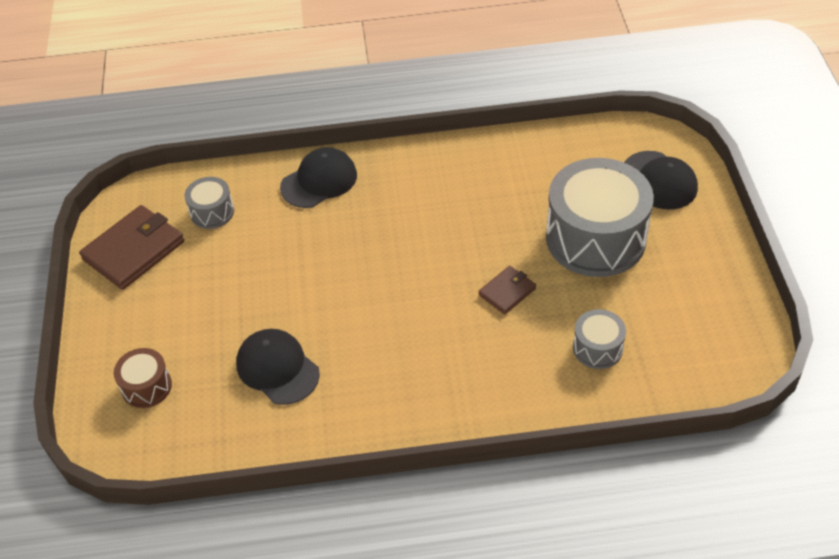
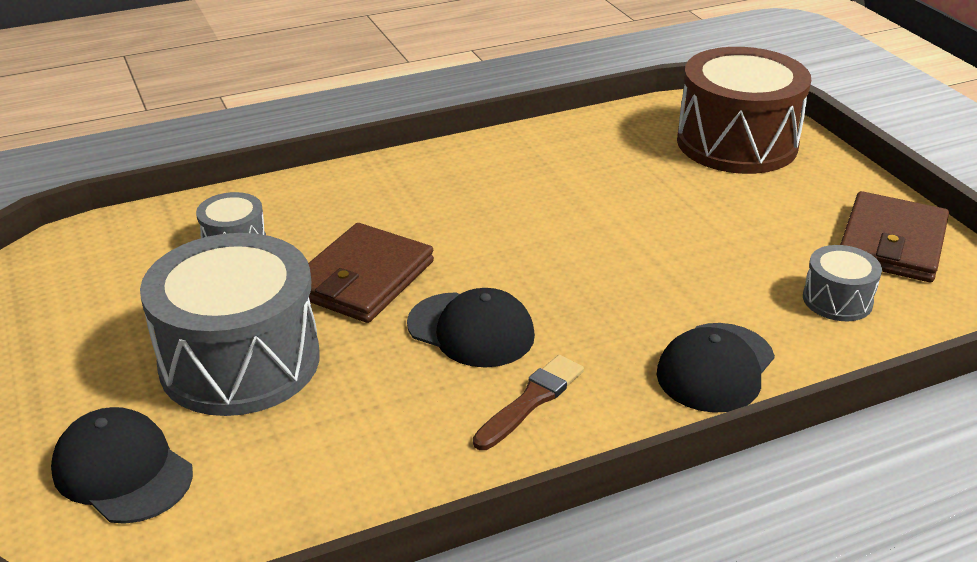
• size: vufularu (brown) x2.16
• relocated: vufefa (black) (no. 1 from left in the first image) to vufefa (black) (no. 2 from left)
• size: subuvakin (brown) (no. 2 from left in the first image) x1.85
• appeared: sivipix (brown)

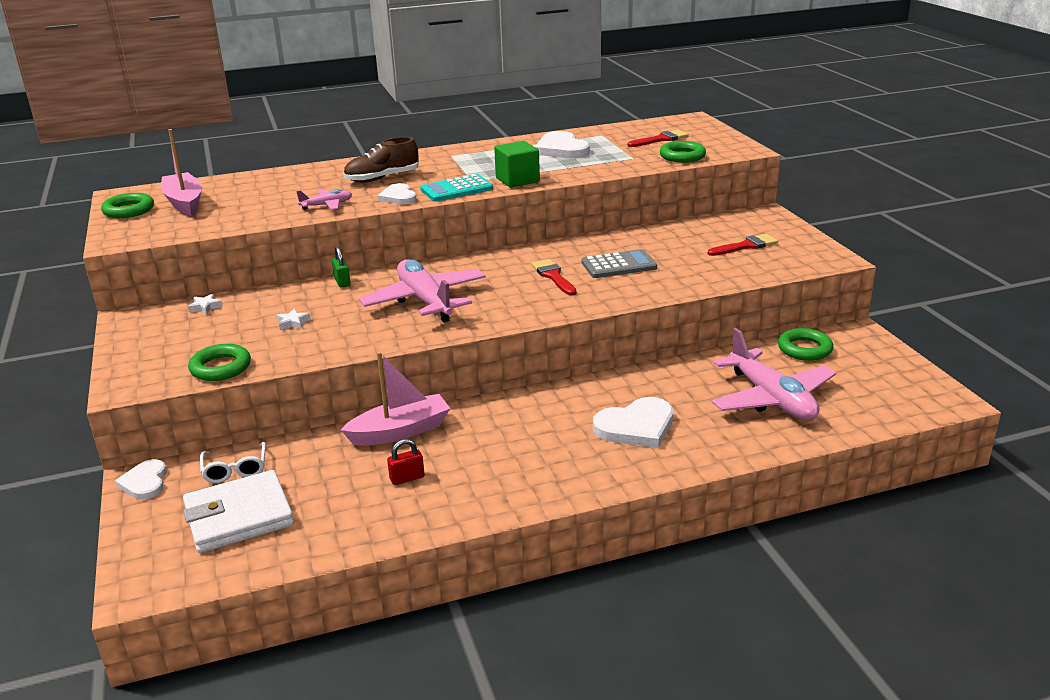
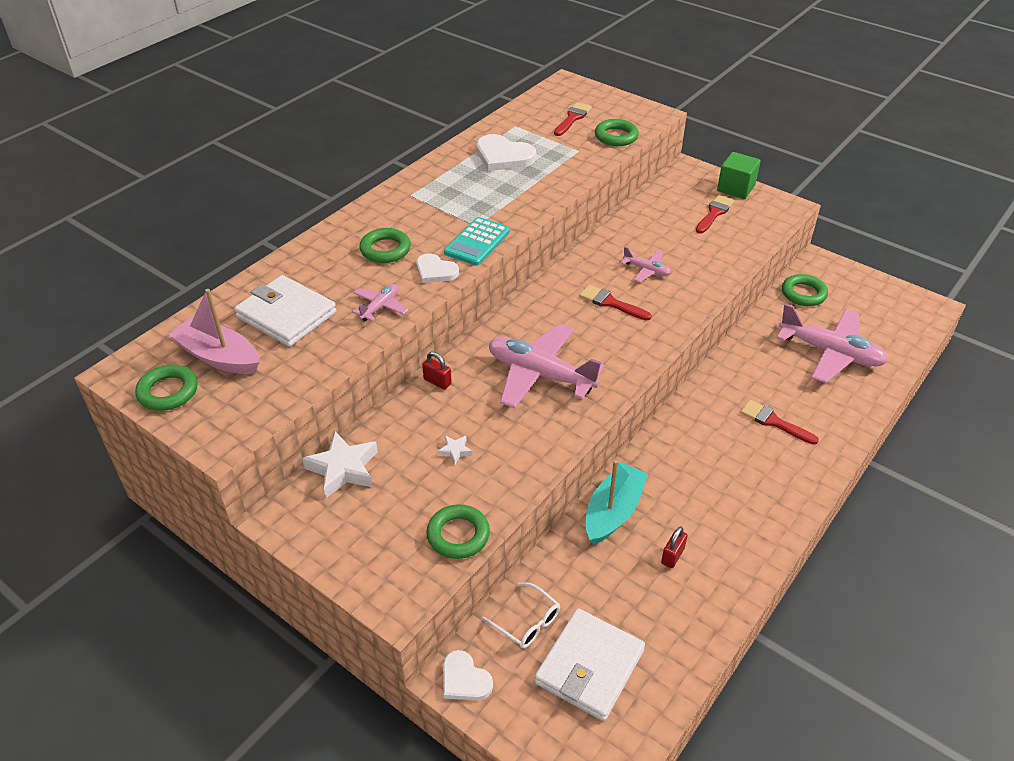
• size: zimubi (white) (no. 1 from left) x2.09
• colour: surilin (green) to surilin (red) (no. 1 from left)
• colour: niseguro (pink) (no. 2 from left) to niseguro (turquoise)
• exchanged: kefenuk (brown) to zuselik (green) (no. 2 from left)
• relocated: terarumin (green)
• exchanged: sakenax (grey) to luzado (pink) (no. 3 from left)
• exchanged: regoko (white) (no. 4 from left) to sivipix (red) (no. 4 from left)
• appeared: subuvakin (white) (no. 1 from left)

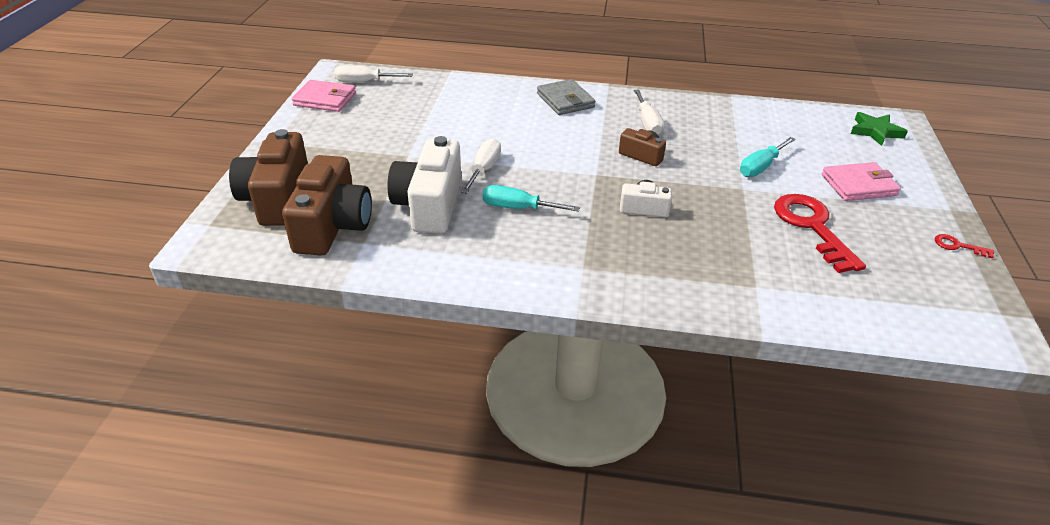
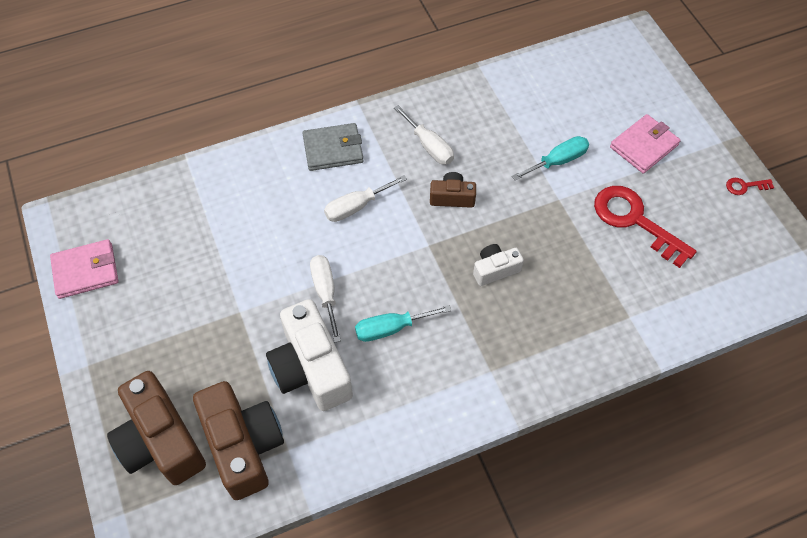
• relocated: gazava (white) (no. 1 from left in the first image) to gazava (white) (no. 2 from left)
• spun: subuvakin (grey) 45 degrees counterclockwise
• spun: gazava (turquoise) (no. 2 from left) 135 degrees counterclockwise
• missing: zimubi (green)

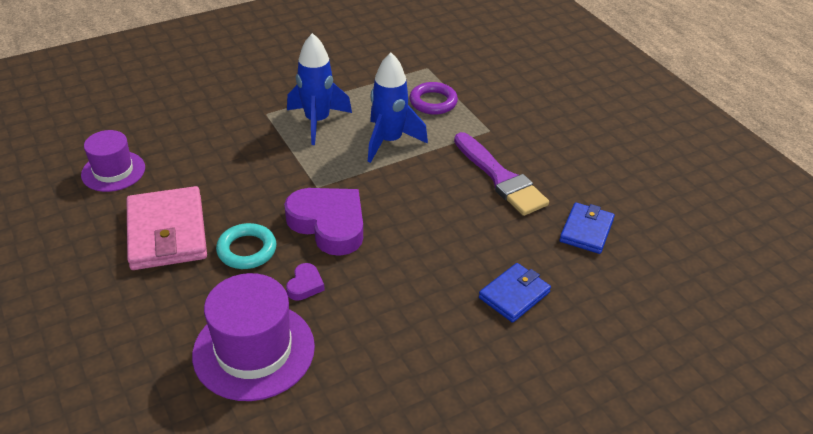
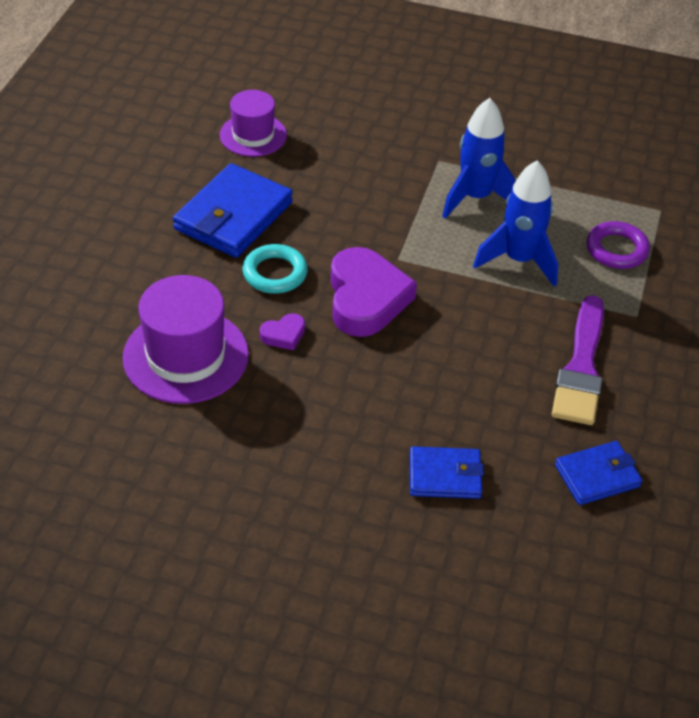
• colour: subuvakin (pink) to subuvakin (blue) (no. 1 from left)

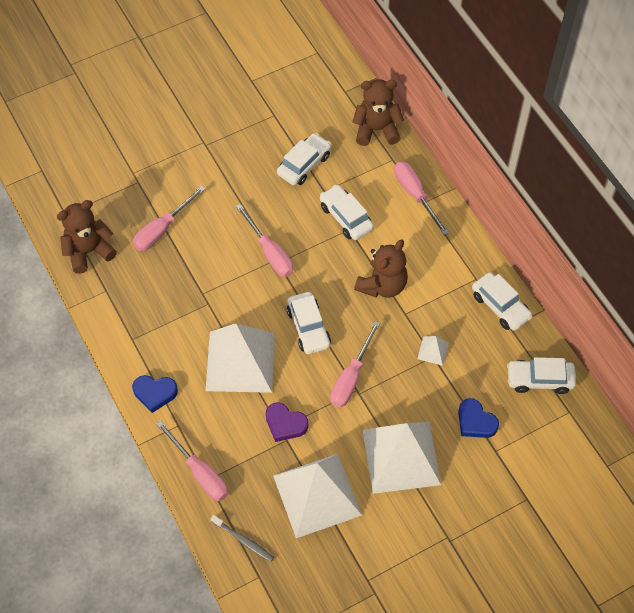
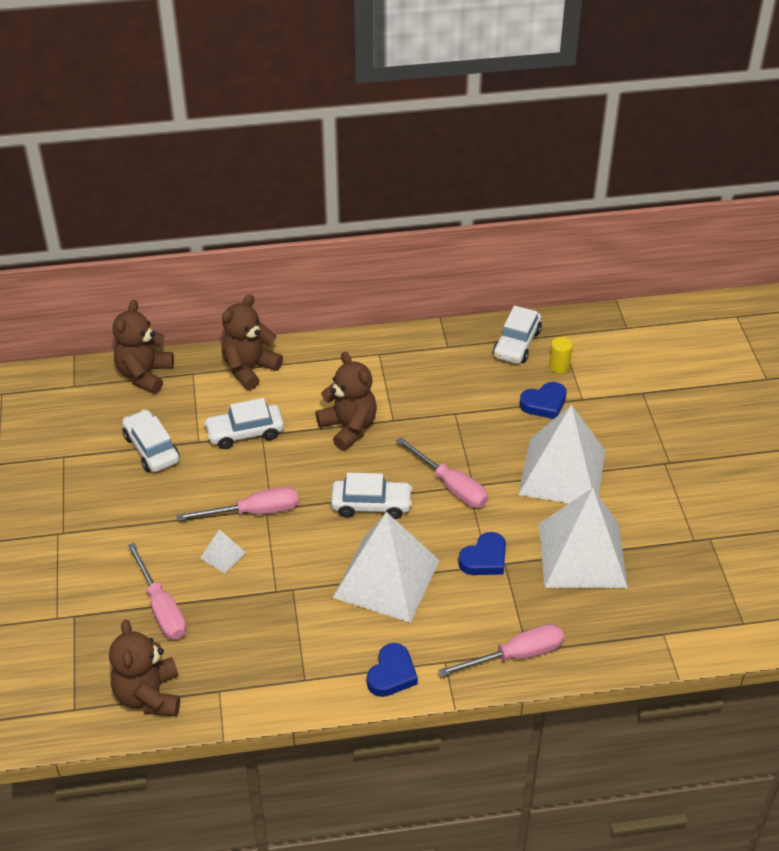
• missing: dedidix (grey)
• colour: regoko (purple) to regoko (blue) (no. 2 from left)
• exchanged: gazava (pink) (no. 5 from left) to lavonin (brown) (no. 3 from left)
• relocated: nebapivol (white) (no. 4 from left in the first image) to nebapivol (white) (no. 1 from left)
• missing: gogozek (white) (no. 4 from left)
• appeared: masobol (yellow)

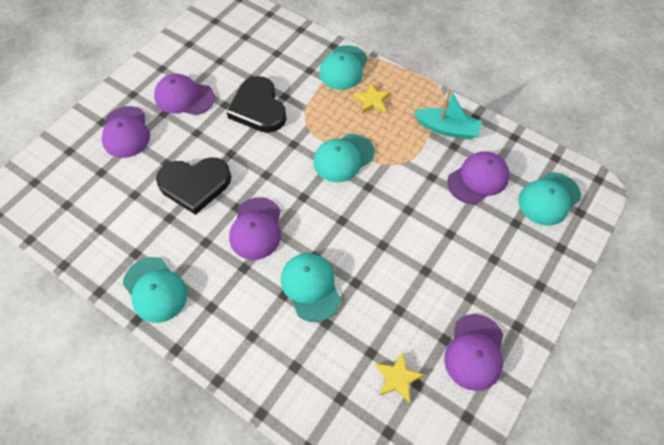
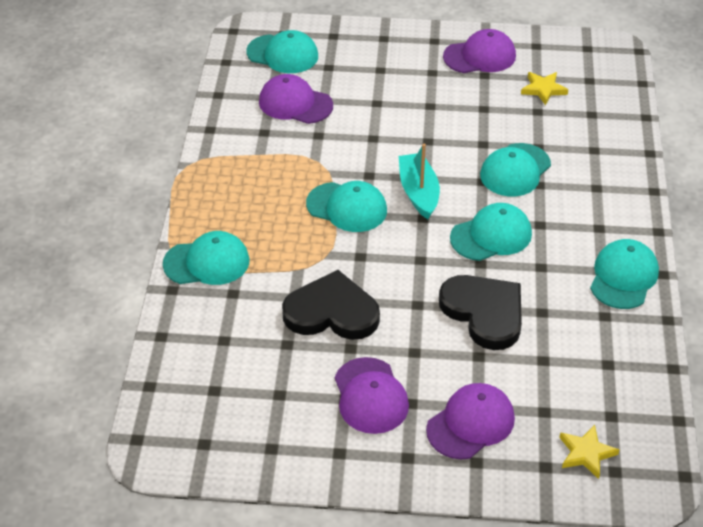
• spun: regoko (black) (no. 2 from left in the first image) 120 degrees counterclockwise
• colour: vufefa (purple) (no. 3 from left) to vufefa (turquoise) (no. 4 from left)
• relocated: zimubi (yellow) (no. 1 from left in the first image) to zimubi (yellow) (no. 2 from left)
• relocated: niseguro (turquoise)

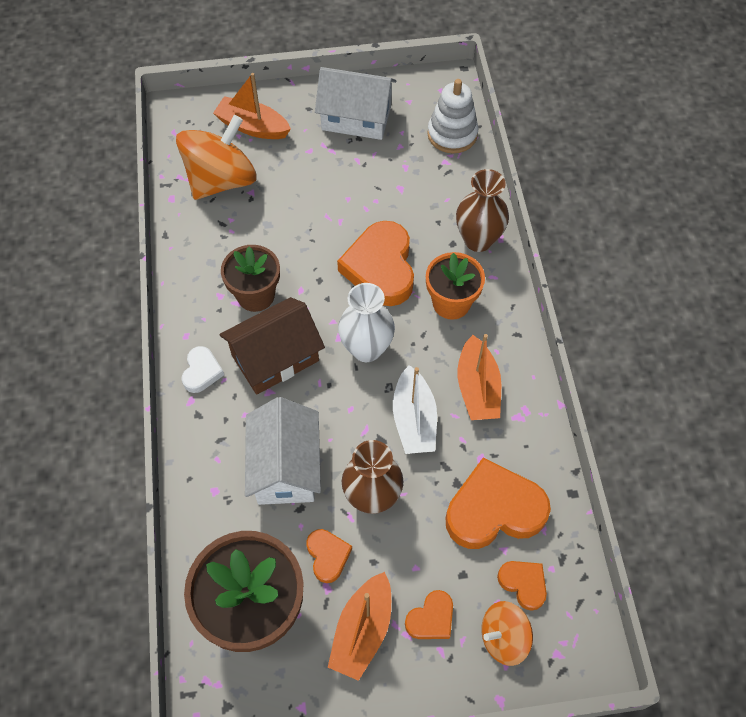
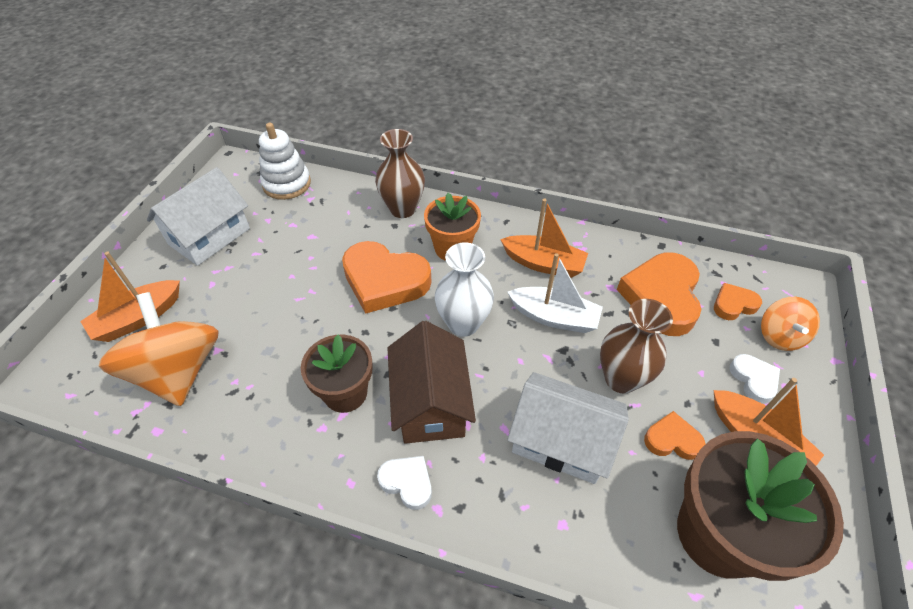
• colour: regoko (orange) (no. 3 from left) to regoko (white) (no. 2 from left)

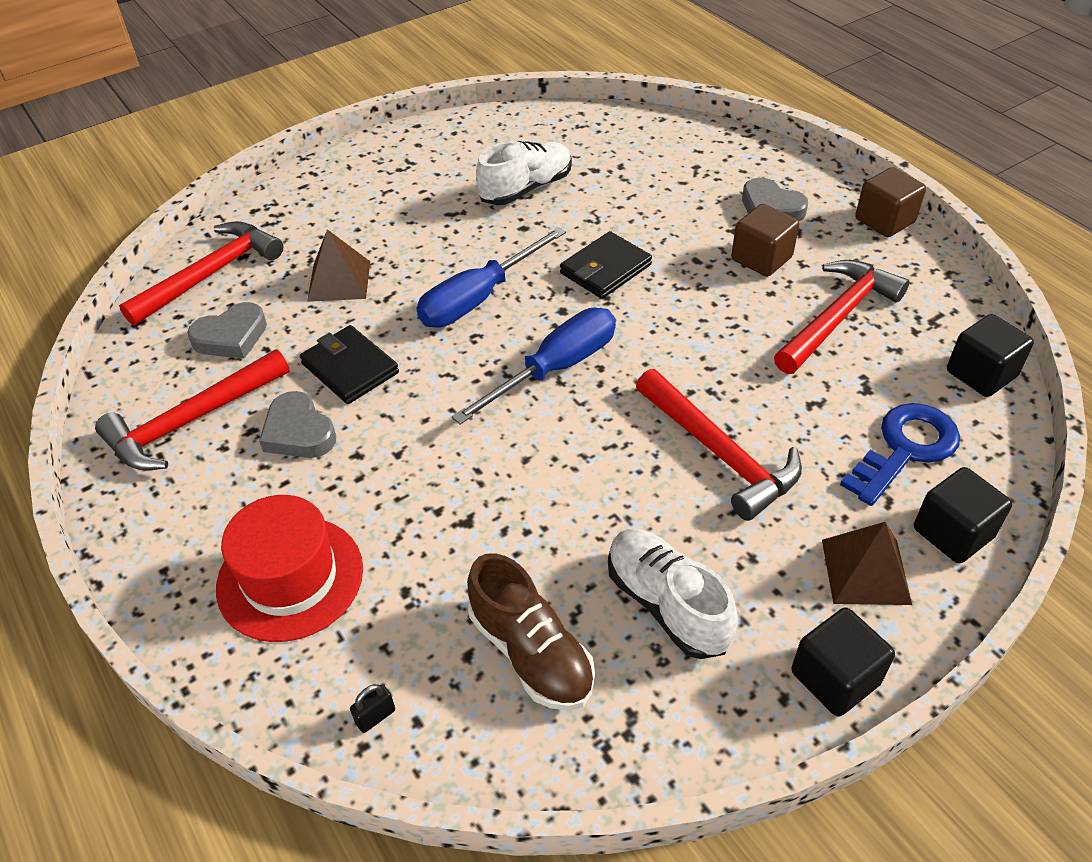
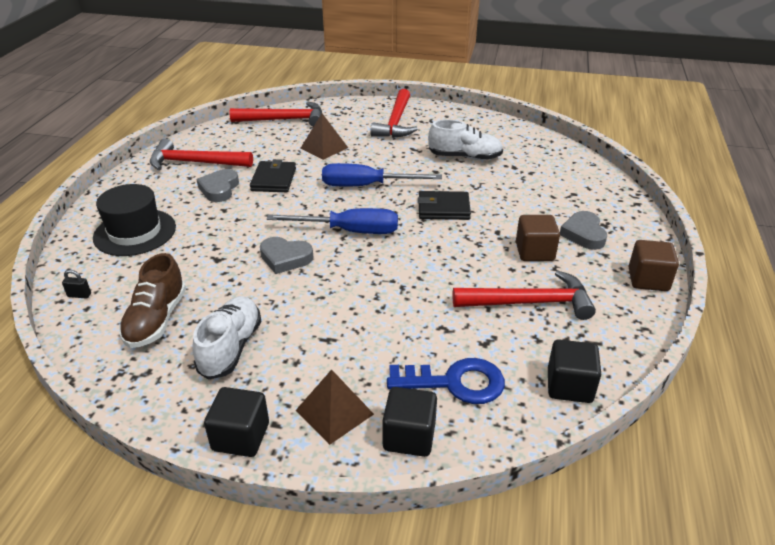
• relocated: regoko (grey) (no. 1 from left in the first image) to regoko (grey) (no. 2 from left)
• colour: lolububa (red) to lolububa (black)
• relocated: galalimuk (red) (no. 3 from left)

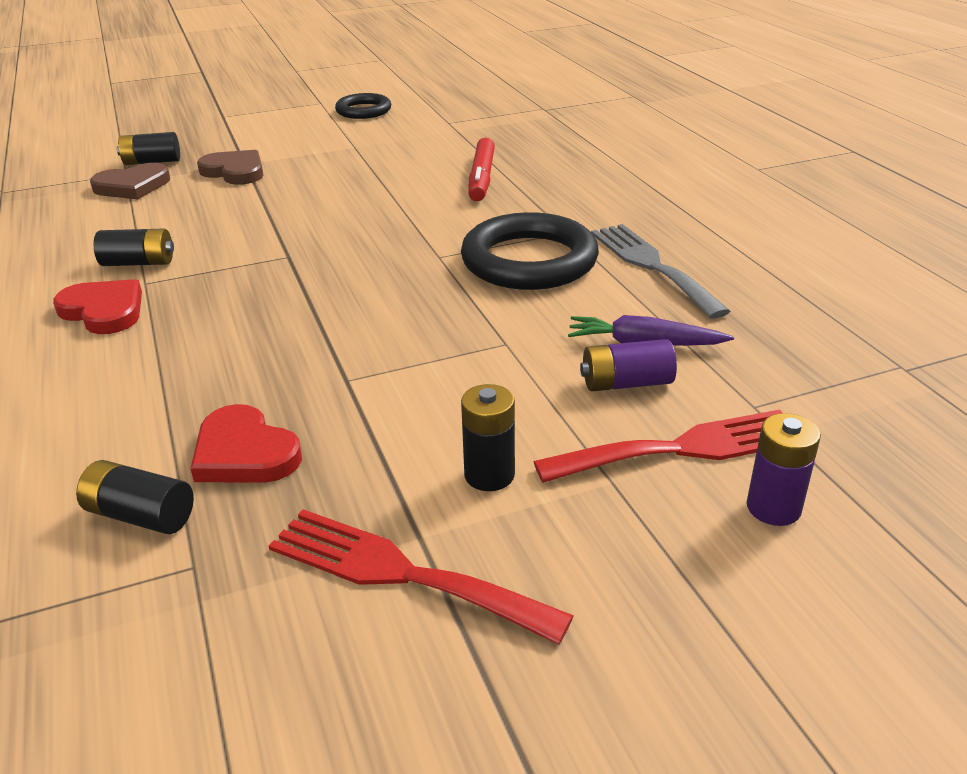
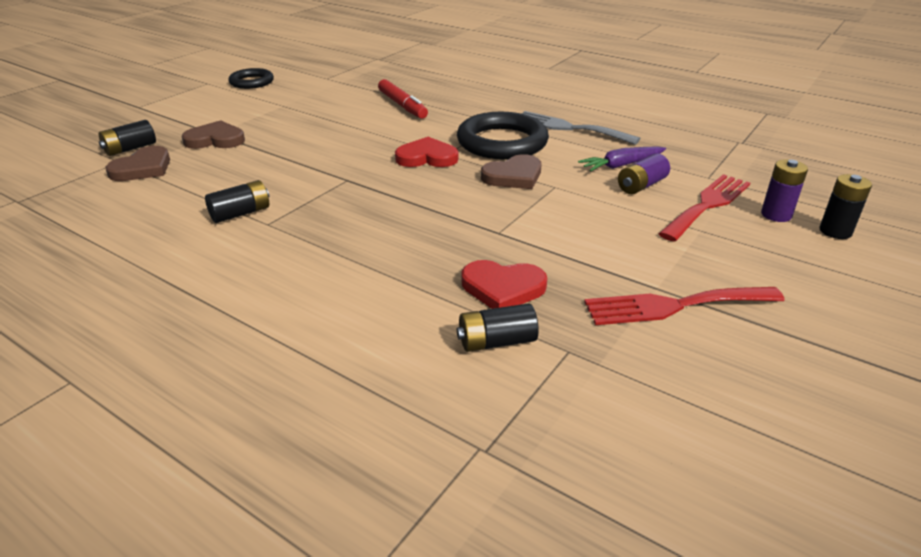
• relocated: regoko (red) (no. 1 from left)
• relocated: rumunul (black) (no. 4 from left)
• appeared: regoko (brown) (no. 3 from left)

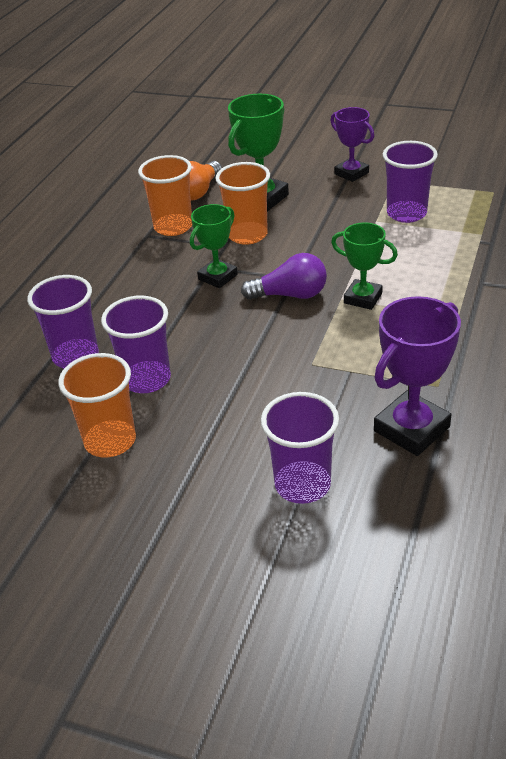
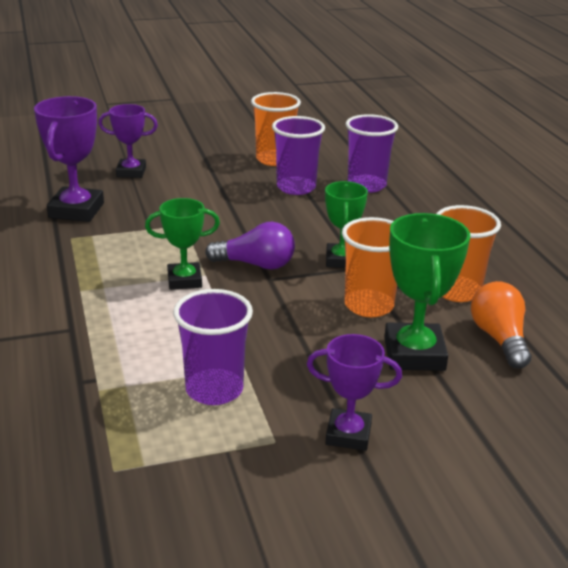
• spun: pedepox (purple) 135 degrees counterclockwise
• exchanged: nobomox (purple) (no. 3 from left) to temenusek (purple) (no. 2 from left)

